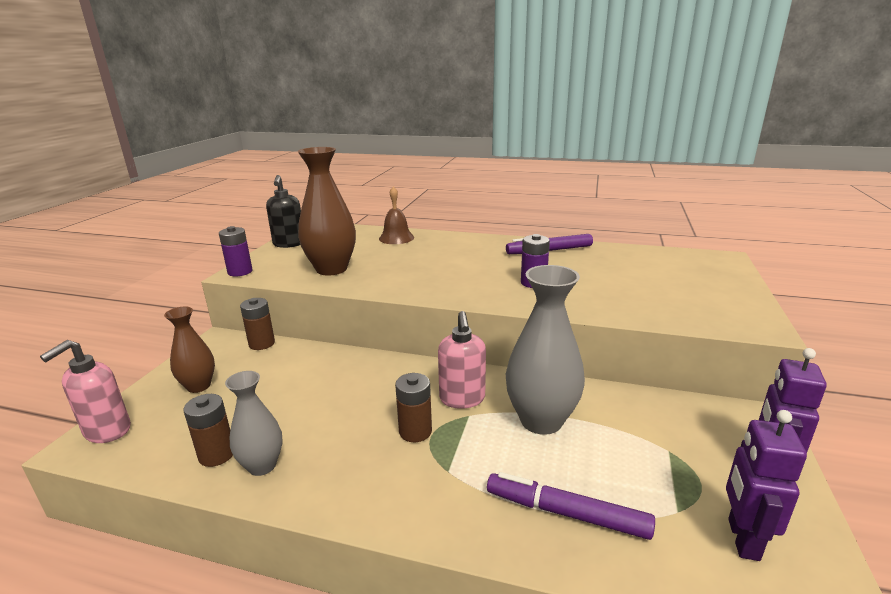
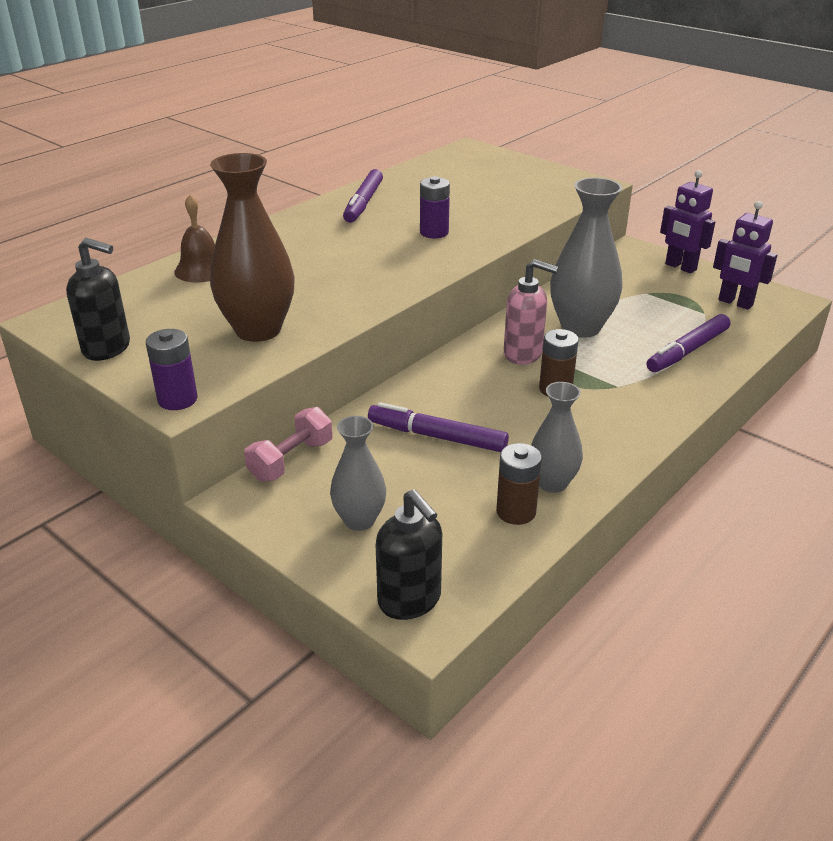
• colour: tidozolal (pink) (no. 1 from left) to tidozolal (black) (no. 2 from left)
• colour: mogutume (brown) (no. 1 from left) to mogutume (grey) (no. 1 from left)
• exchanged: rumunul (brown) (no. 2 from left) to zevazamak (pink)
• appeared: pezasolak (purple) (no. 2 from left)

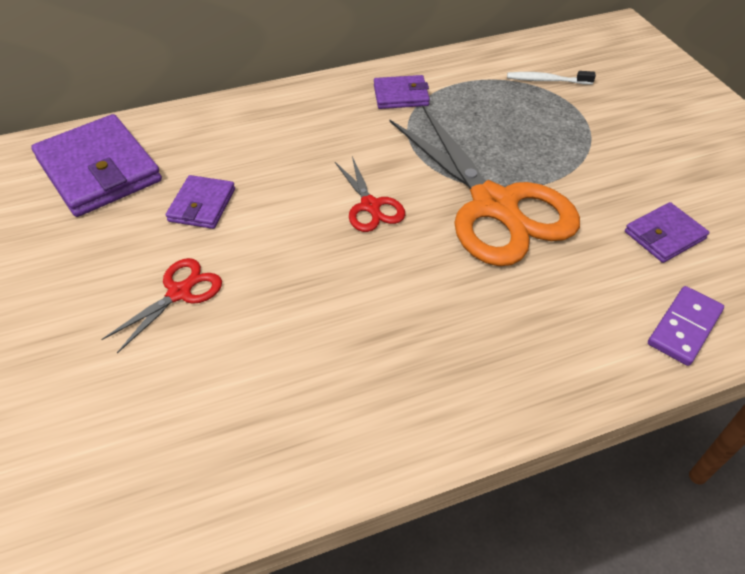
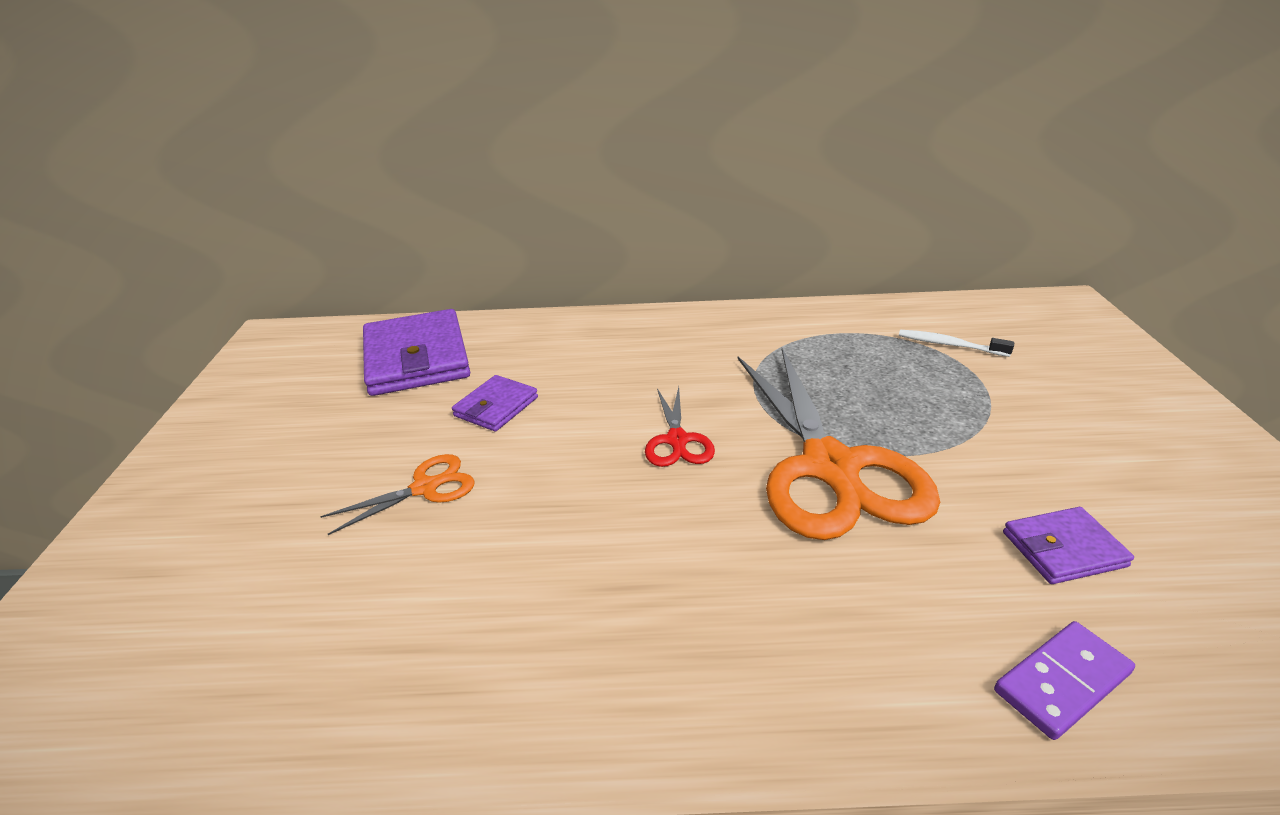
• colour: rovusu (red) (no. 1 from left) to rovusu (orange) (no. 1 from left)
• missing: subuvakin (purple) (no. 3 from left)

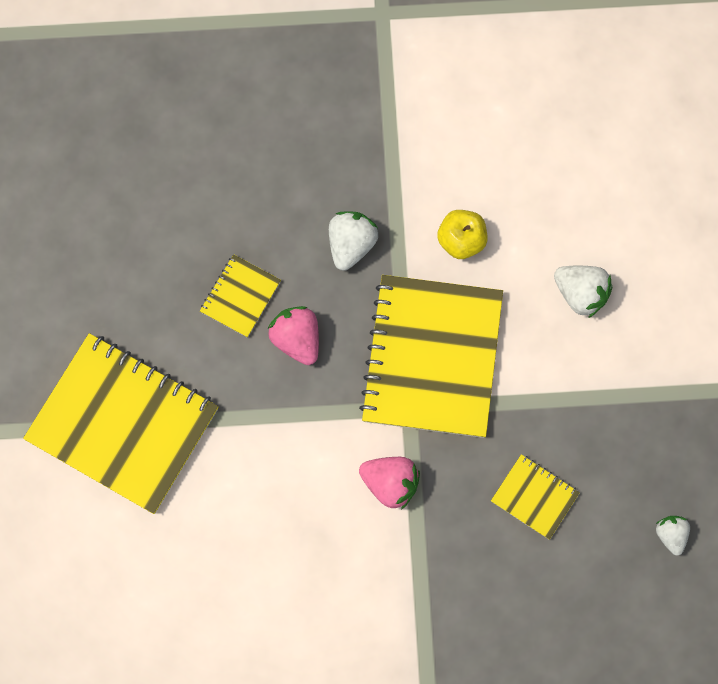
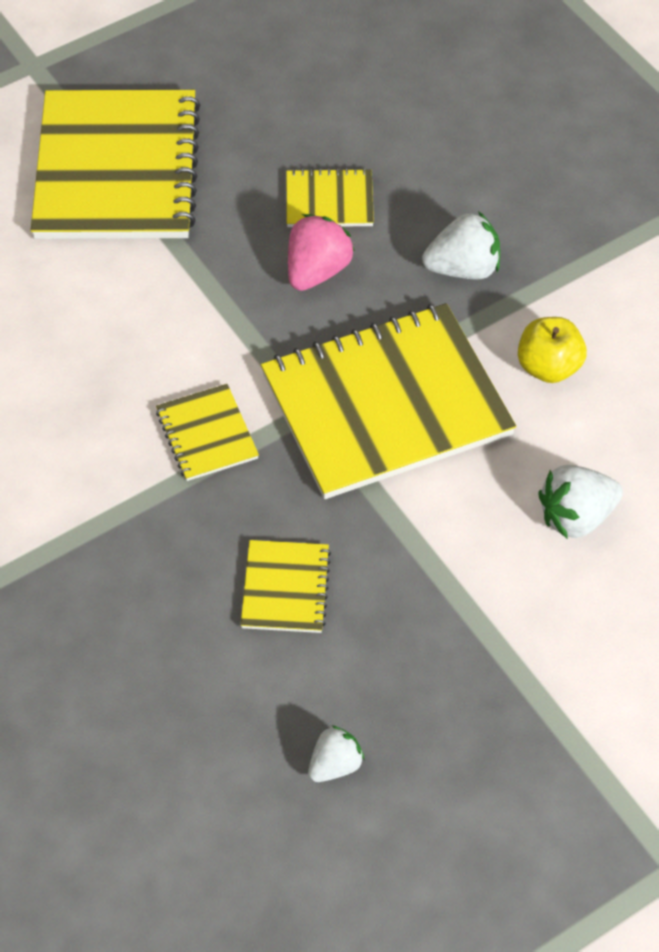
• exchanged: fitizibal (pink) (no. 2 from left) to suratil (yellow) (no. 2 from left)
• spun: fitizibal (white) (no. 2 from left in the first image) 60 degrees clockwise

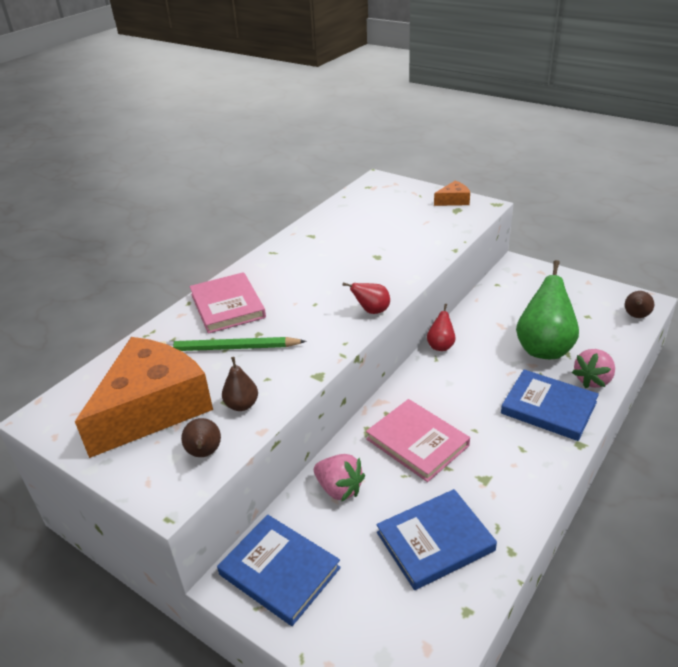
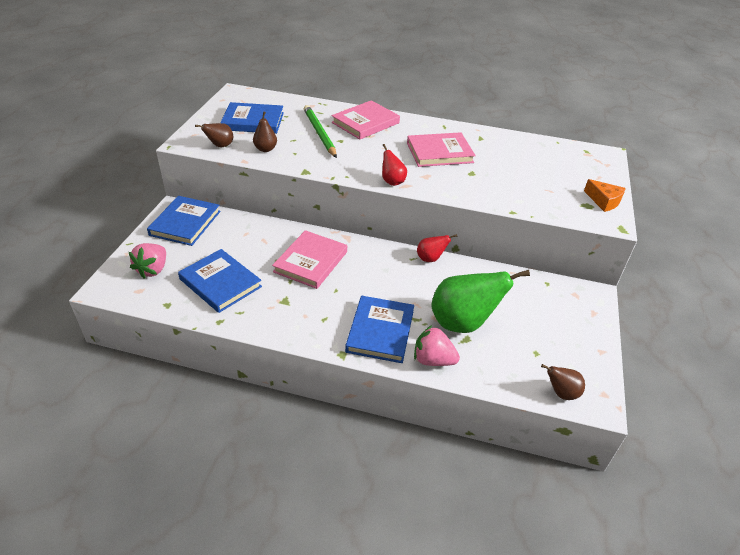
• exchanged: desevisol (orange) (no. 1 from left) to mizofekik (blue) (no. 3 from left)
• relocated: fitizibal (pink) (no. 1 from left)
• appeared: mizofekik (pink) (no. 3 from left)

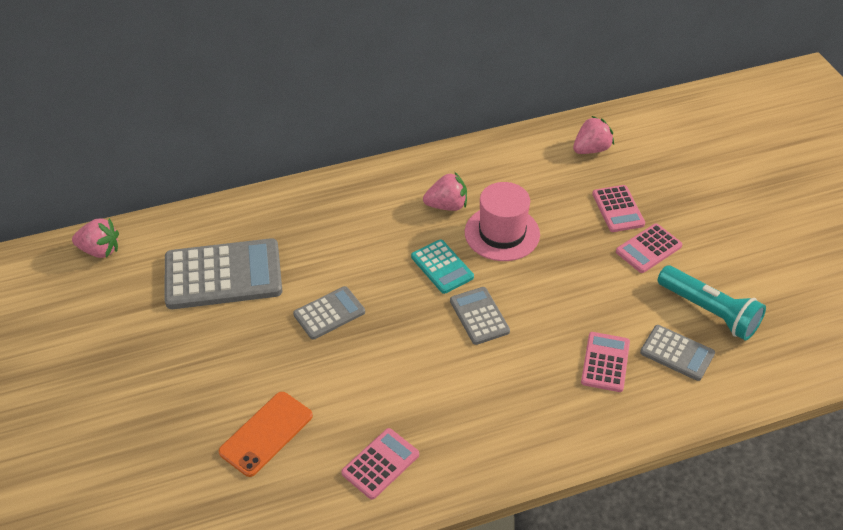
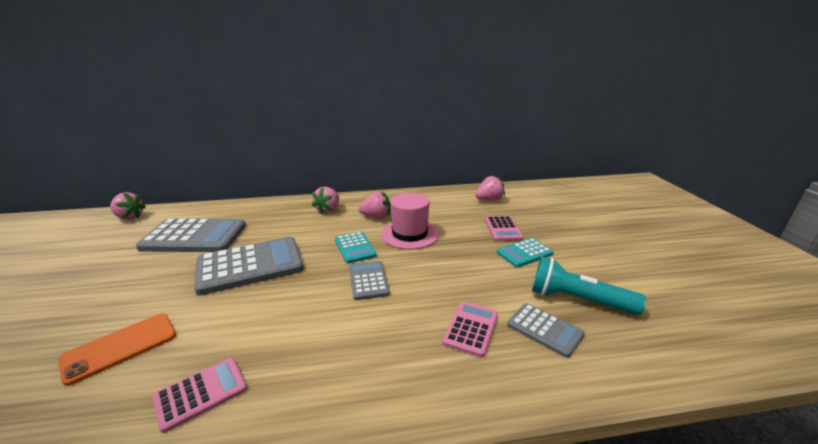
• size: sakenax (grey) (no. 2 from left) x1.87
• colour: sakenax (pink) (no. 4 from left) to sakenax (turquoise) (no. 2 from left)
• spun: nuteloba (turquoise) 150 degrees clockwise
• appeared: fitizibal (pink) (no. 2 from left)

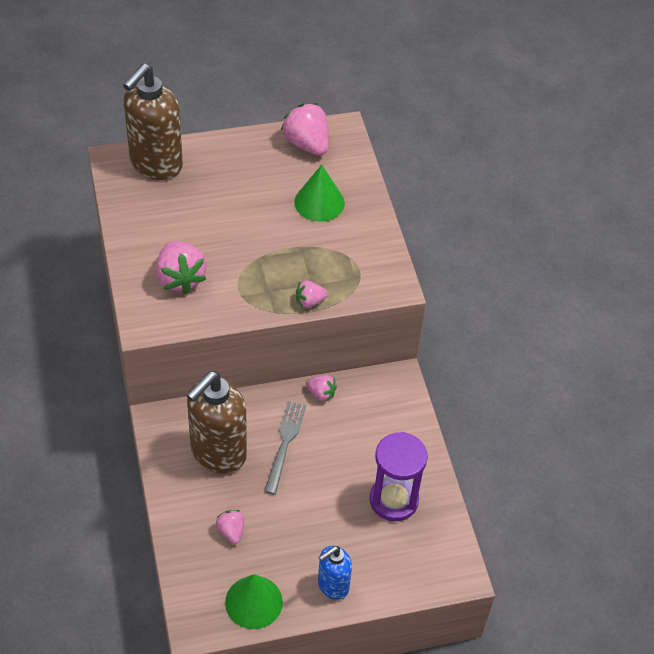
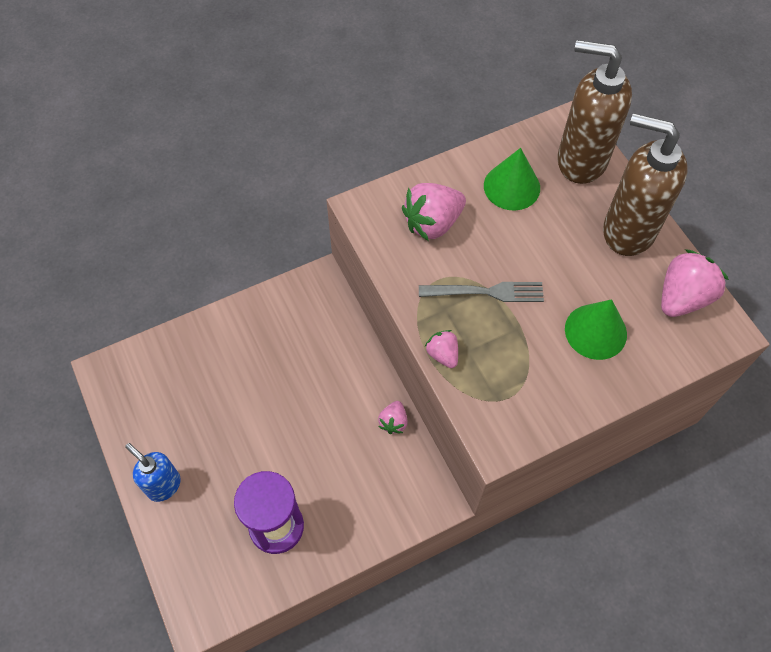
• relocated: tidozolal (brown) (no. 2 from left)
• missing: fitizibal (pink) (no. 2 from left)
• relocated: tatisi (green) (no. 1 from left)
• relocated: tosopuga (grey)

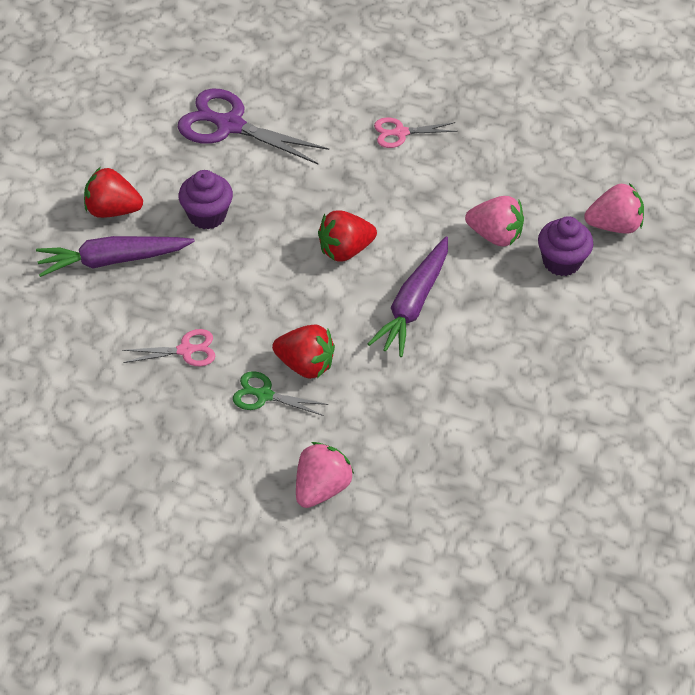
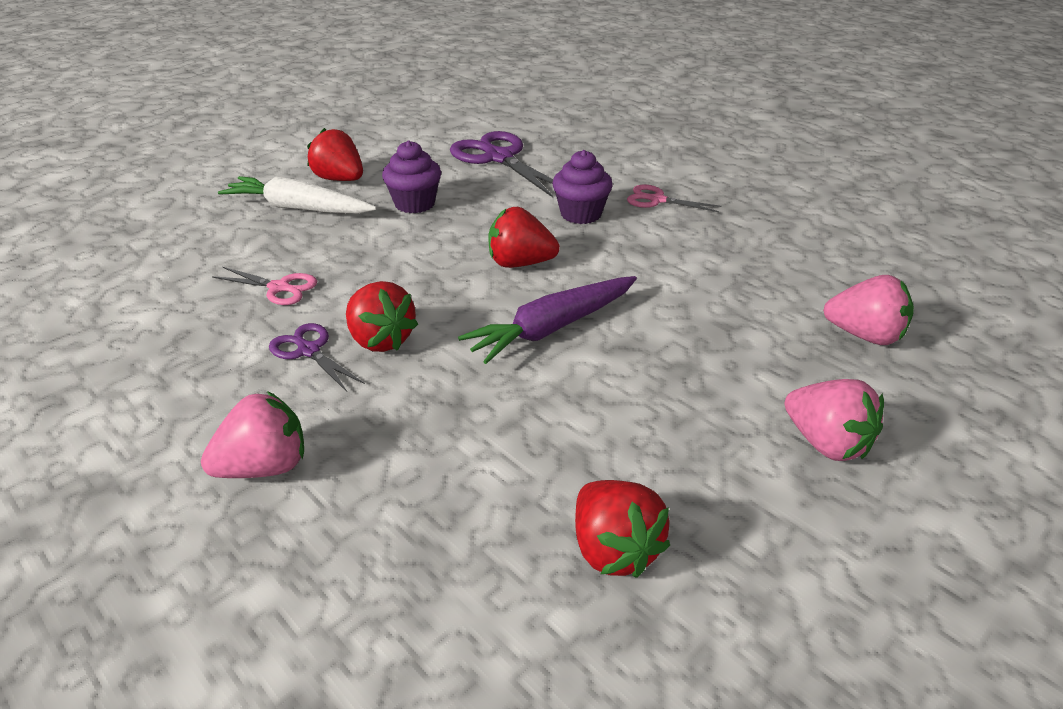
• colour: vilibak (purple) (no. 1 from left) to vilibak (white)
• colour: rovusu (green) to rovusu (purple) (no. 1 from left)
• relocated: fitizibal (pink) (no. 2 from left)
• relocated: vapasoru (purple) (no. 2 from left)
• appeared: fitizibal (red) (no. 4 from left)

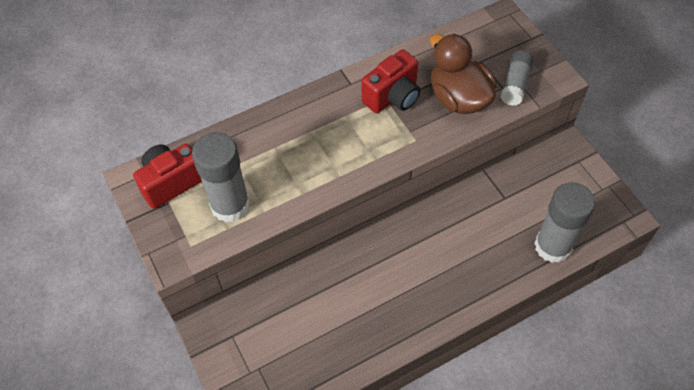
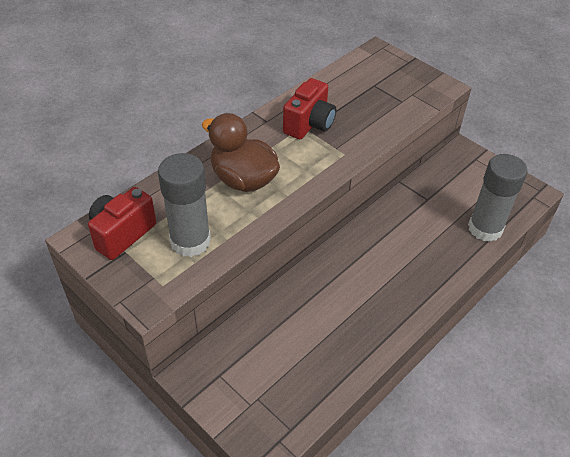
• relocated: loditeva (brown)
• missing: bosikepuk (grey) (no. 2 from left)

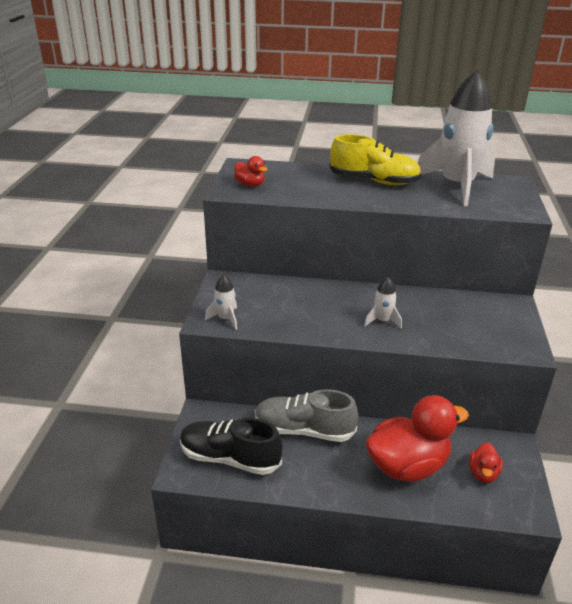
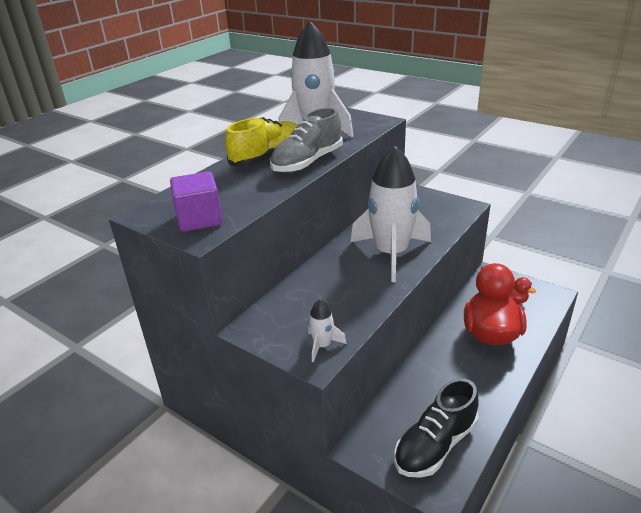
• exchanged: loditeva (red) (no. 1 from left) to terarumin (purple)
• relocated: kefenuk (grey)
• size: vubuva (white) (no. 2 from left in the first image) x2.38

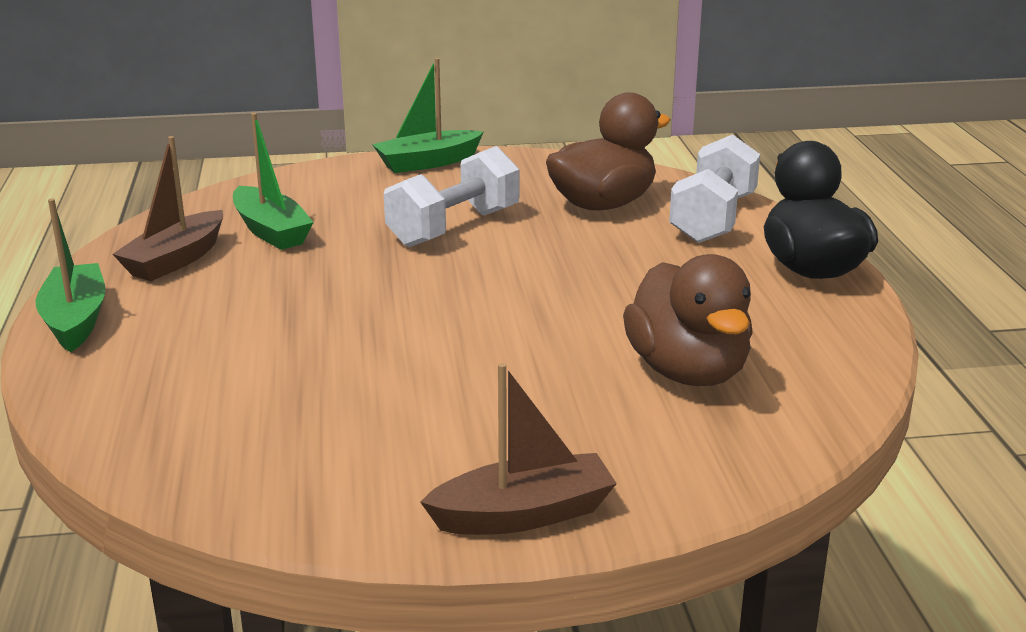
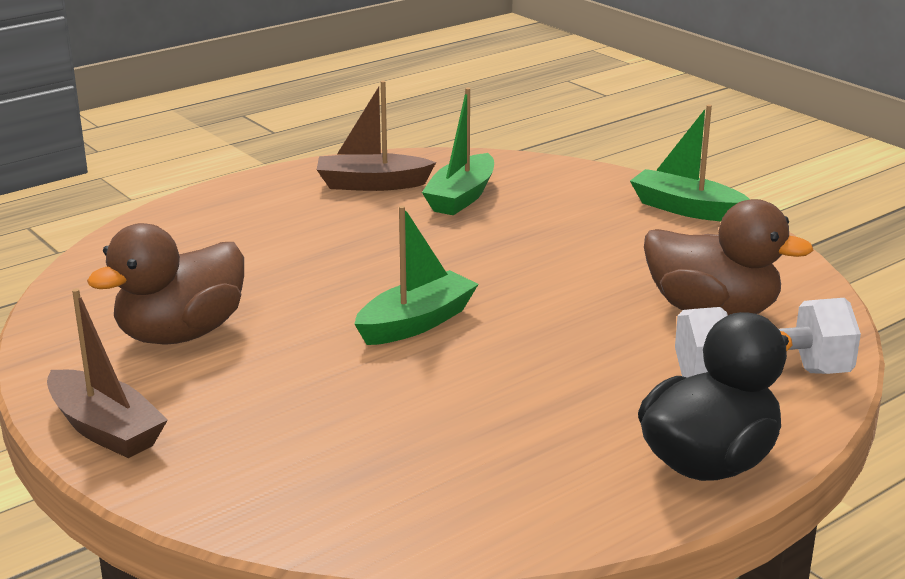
• relocated: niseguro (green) (no. 1 from left)
• missing: zevazamak (white) (no. 1 from left)
• relocated: loditeva (brown) (no. 2 from left in the first image) to loditeva (brown) (no. 1 from left)

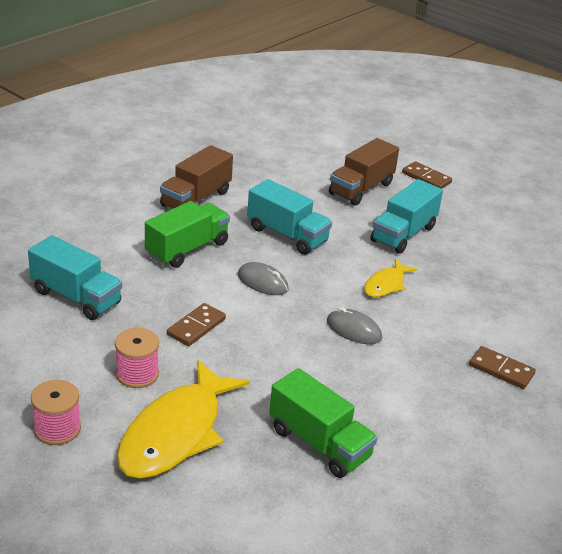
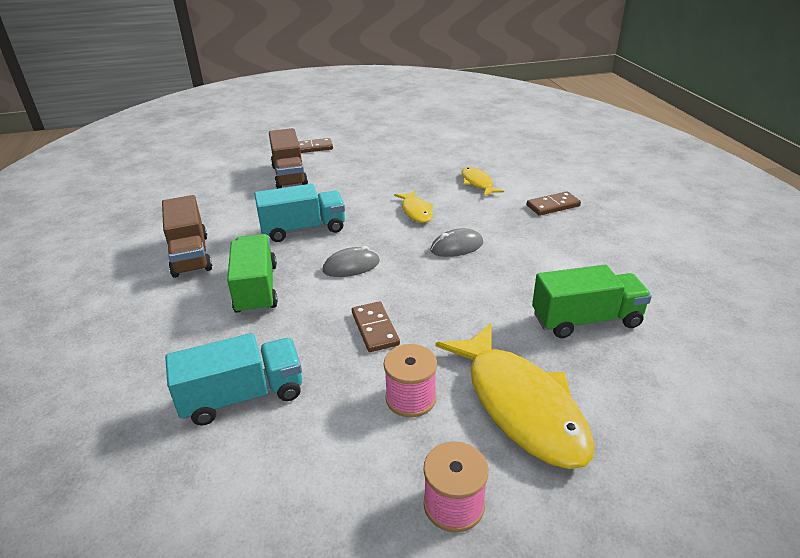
• missing: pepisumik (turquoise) (no. 3 from left)
• appeared: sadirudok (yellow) (no. 2 from left)

